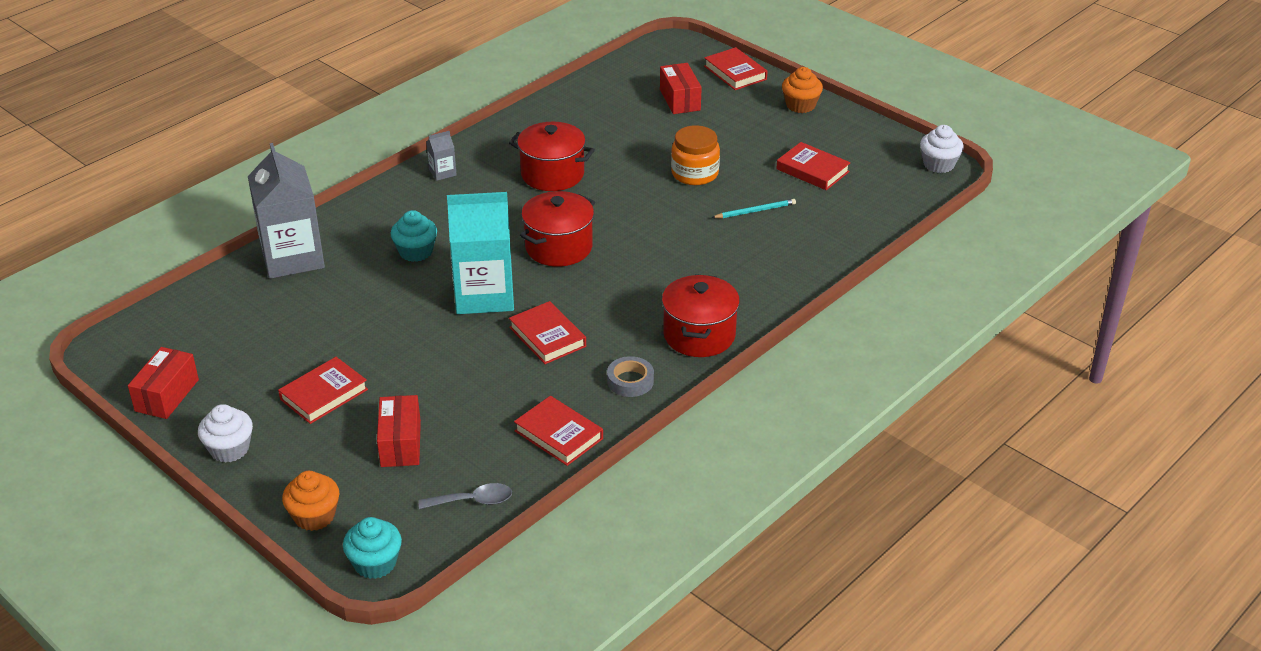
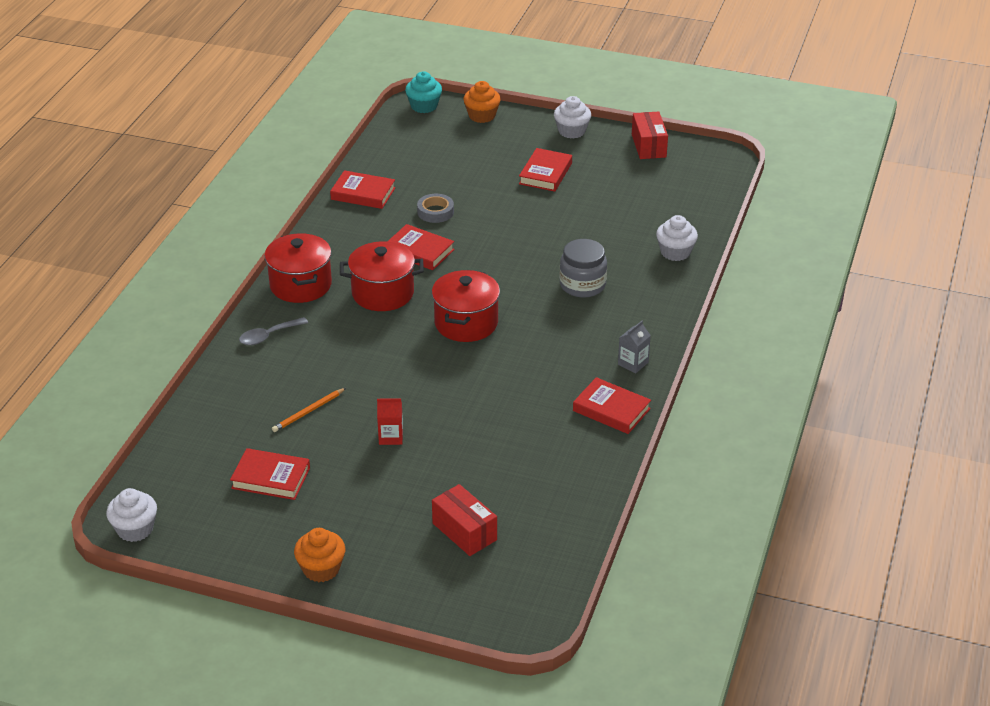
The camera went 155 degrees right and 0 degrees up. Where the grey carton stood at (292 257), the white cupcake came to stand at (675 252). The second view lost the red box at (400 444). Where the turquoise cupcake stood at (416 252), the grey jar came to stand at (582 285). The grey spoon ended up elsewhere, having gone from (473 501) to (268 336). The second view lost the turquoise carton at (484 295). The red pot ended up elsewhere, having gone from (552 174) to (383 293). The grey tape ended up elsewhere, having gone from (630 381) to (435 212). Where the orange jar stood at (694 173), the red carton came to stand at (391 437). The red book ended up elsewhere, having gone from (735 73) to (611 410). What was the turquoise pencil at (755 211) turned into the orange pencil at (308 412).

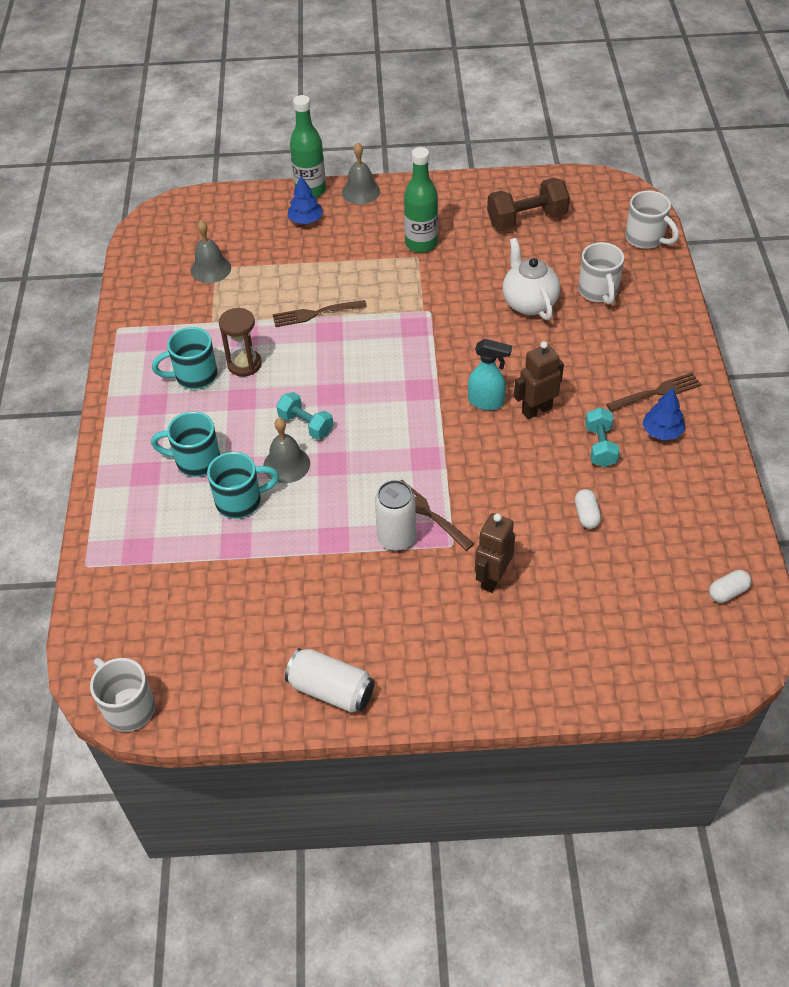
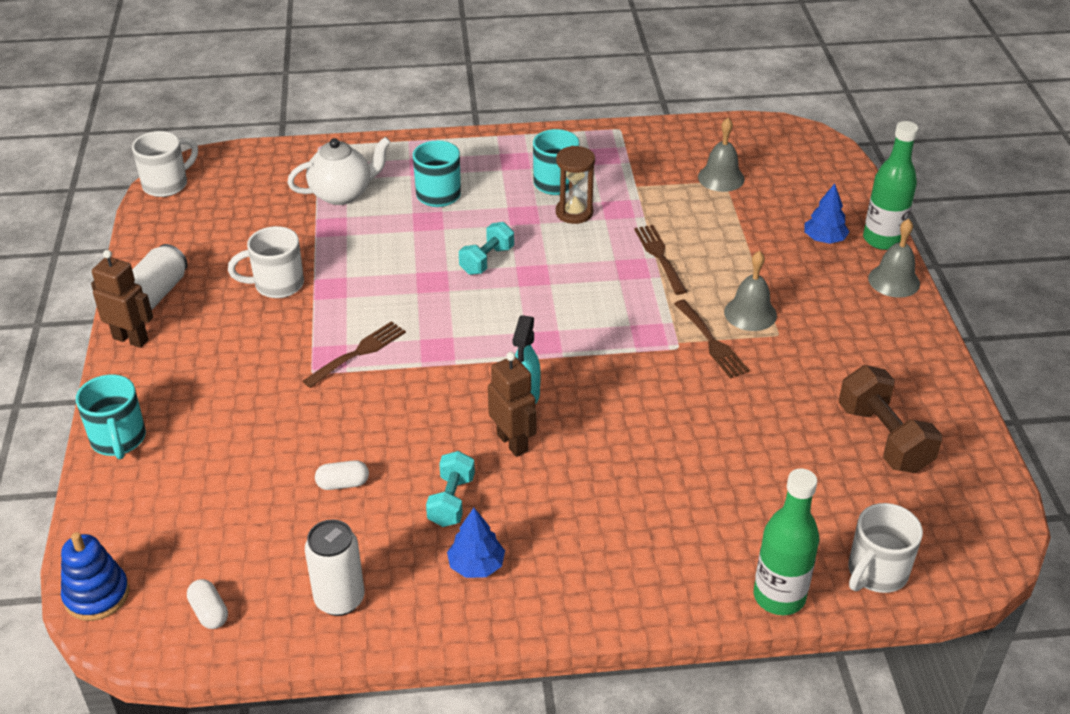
The camera went 85 degrees right and 10 degrees down. The turquoise mug ended up elsewhere, having gone from (240 501) to (118 440). The grey bell ended up elsewhere, having gone from (286 464) to (750 313). The white can ended up elsewhere, having gone from (396 538) to (339 599). The green bottle ended up elsewhere, having gone from (421 243) to (779 597). The brown robot ended up elsewhere, having gone from (492 578) to (131 339). The white teapot ended up elsewhere, having gone from (529 303) to (342 194). The white mug ended up elsewhere, having gone from (598 291) to (277 285). The turquoise dumbbell at (600 446) ended up facing another way, 75 degrees counterclockwise from before. The brown fork ended up elsewhere, having gone from (657 392) to (711 342). The second view gained the blue stacking toy at (97 595).

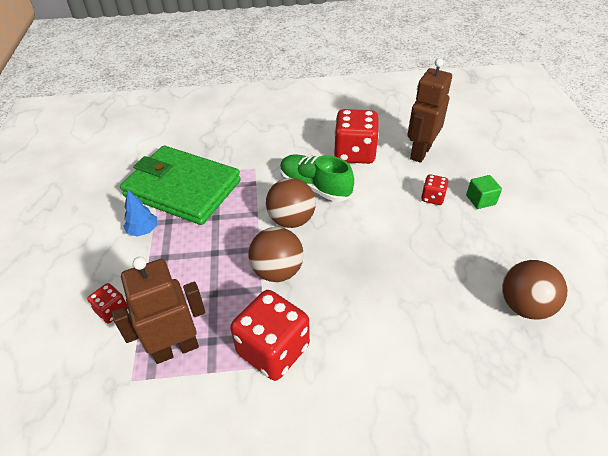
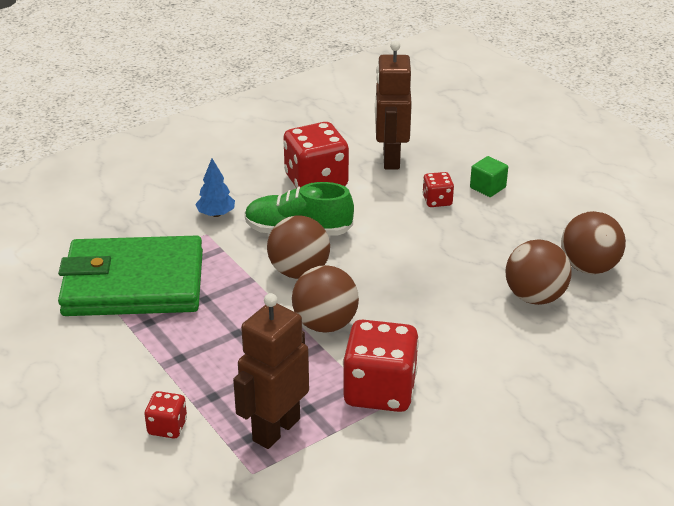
The camera went 30 degrees left and 10 degrees down. The blue tree ended up elsewhere, having gone from (143 230) to (216 214). The second view gained the brown ball at (535 297).

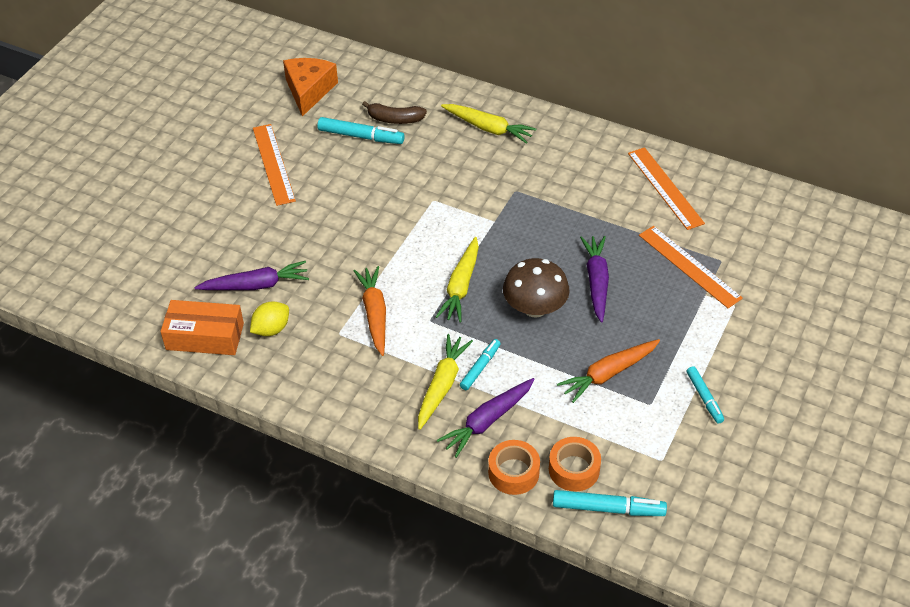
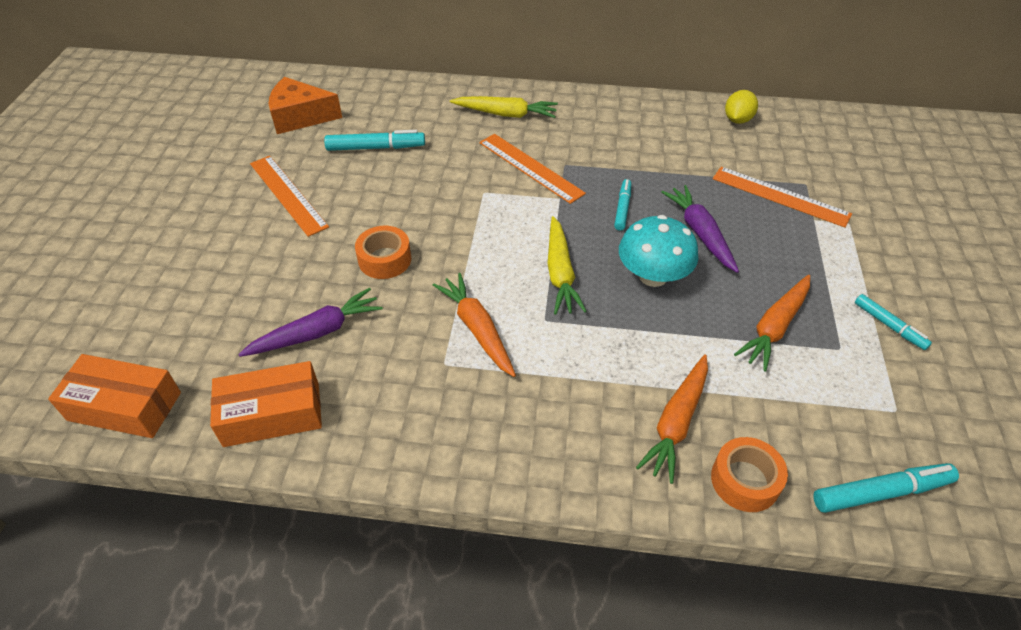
The camera went 20 degrees left and 0 degrees up. The yellow lemon ended up elsewhere, having gone from (271 329) to (737 120). The orange cheese at (309 91) ended up facing another way, 75 degrees counterclockwise from before. The second view lost the brown banana at (394 119). The second view lost the yellow carrot at (442 385). What was the purple carrot at (487 421) turned into the orange carrot at (676 422). The turquoise marker ended up elsewhere, having gone from (480 367) to (622 208). What was the brown mushroom at (535 307) turned into the turquoise mushroom at (653 276). The orange tape ended up elsewhere, having gone from (574 469) to (384 259). The orange ruler ended up elsewhere, having gone from (665 188) to (530 167). The second view gained the orange box at (124 406).

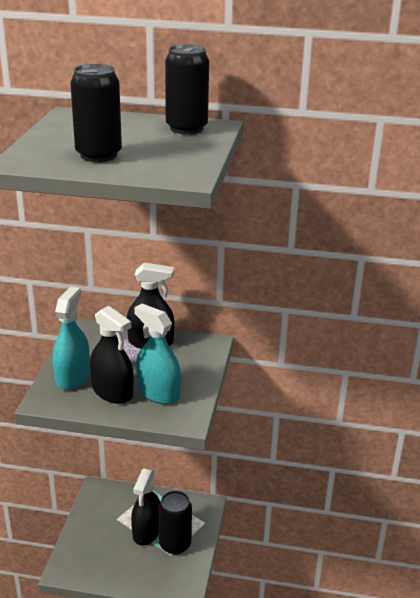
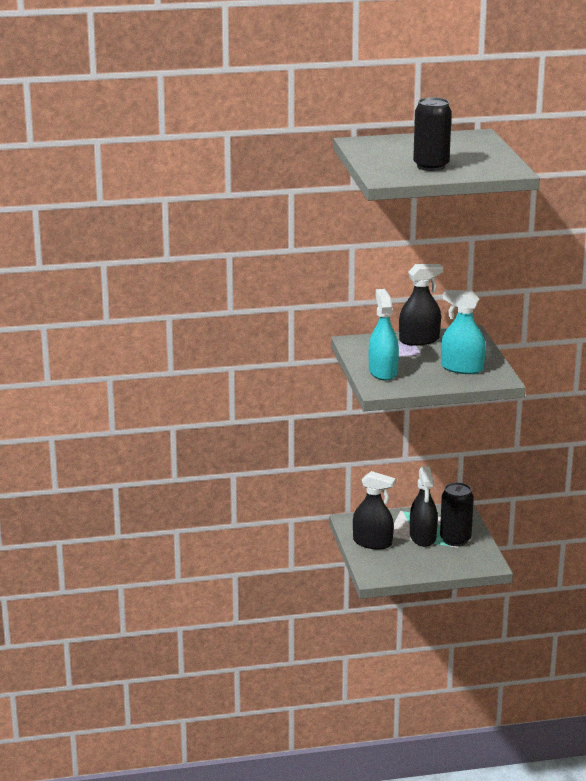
The camera went 20 degrees left and 5 degrees down. The black spray bottle ended up elsewhere, having gone from (112 392) to (372 542). The second view lost the black can at (186 128).

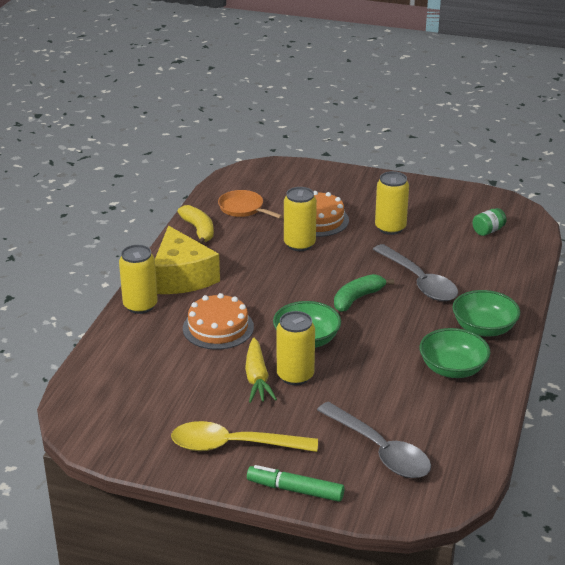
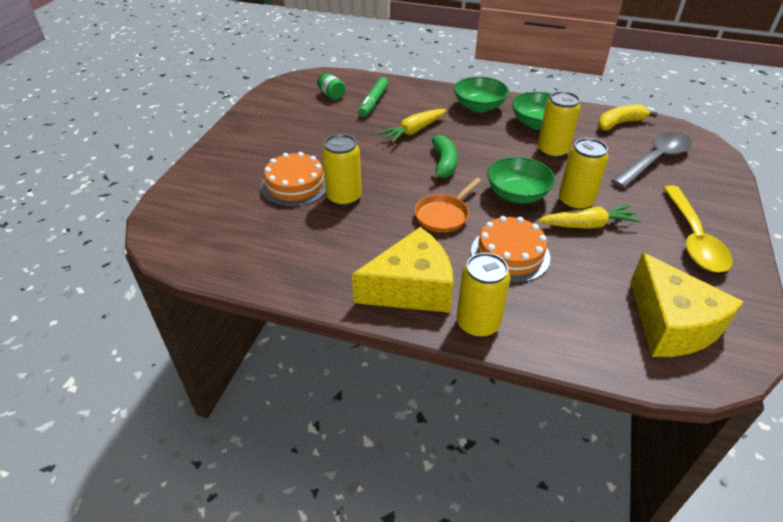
The camera went 90 degrees left and 10 degrees up. The yellow banana ended up elsewhere, having gone from (199 230) to (620 123). The orange pan ended up elsewhere, having gone from (243 208) to (443 215). The green marker ended up elsewhere, having gone from (295 490) to (373 102). The green banana at (357 298) ended up facing another way, 135 degrees counterclockwise from before. Where the grey spoon stood at (419 282), the yellow carrot came to stand at (413 131). The yellow can ended up elsewhere, having gone from (390 228) to (552 151). The second view gained the yellow cheese at (671 324).

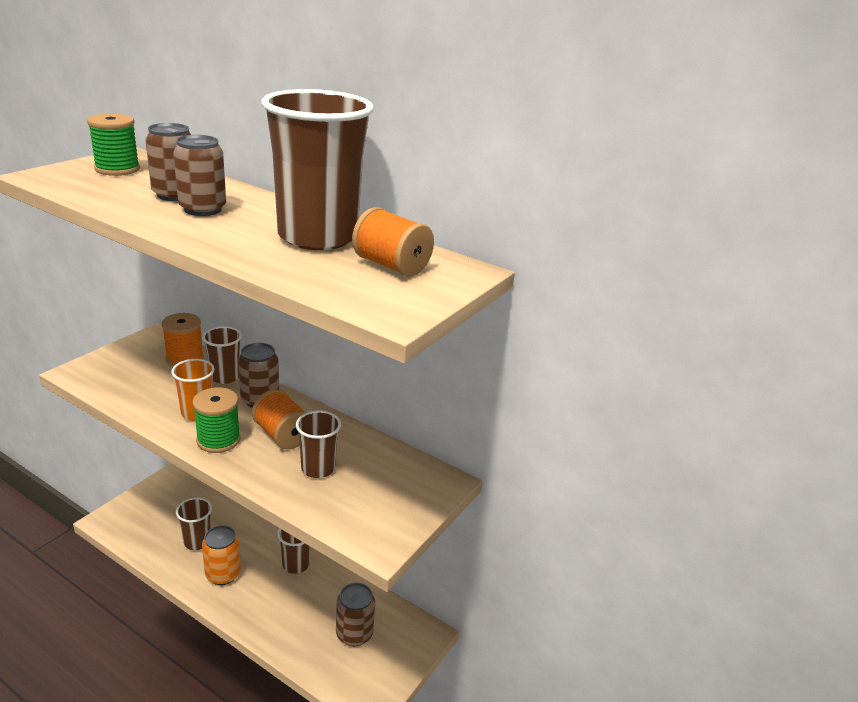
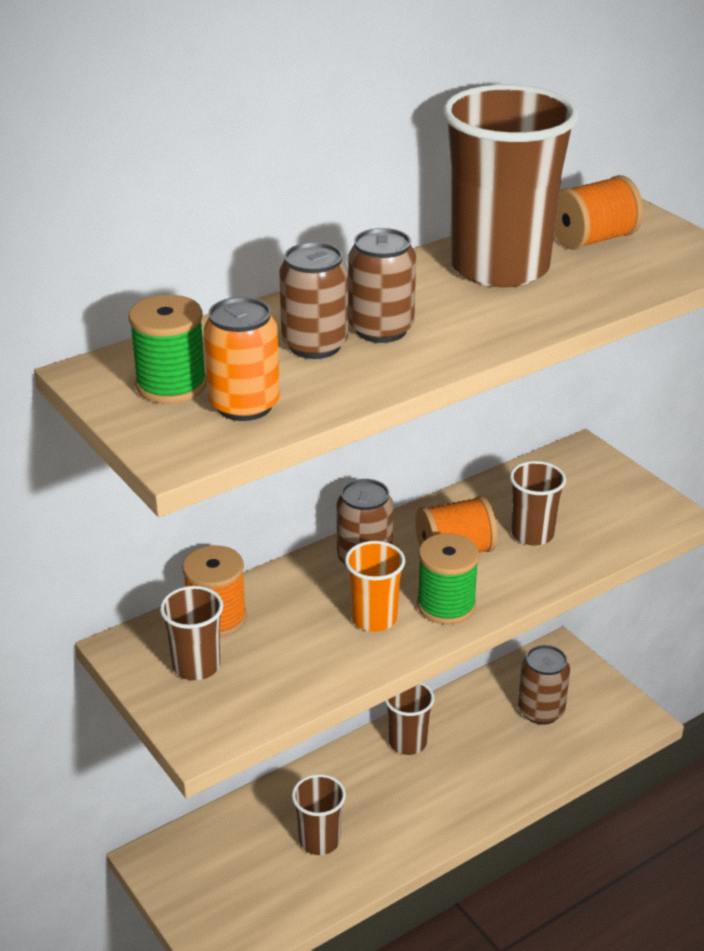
The camera went 65 degrees left and 5 degrees up. The brown cup ended up elsewhere, having gone from (225 377) to (196 666). The orange can ended up elsewhere, having gone from (223 574) to (244 405).

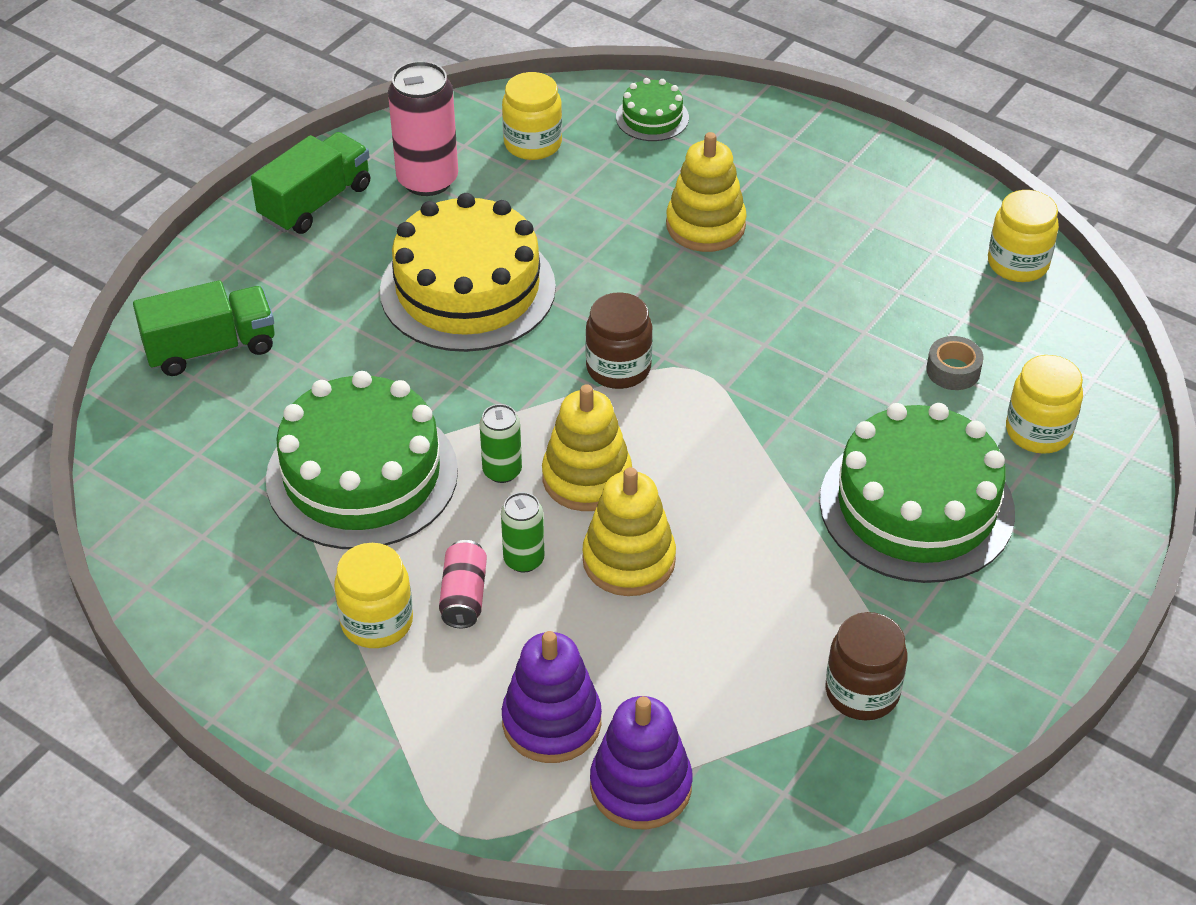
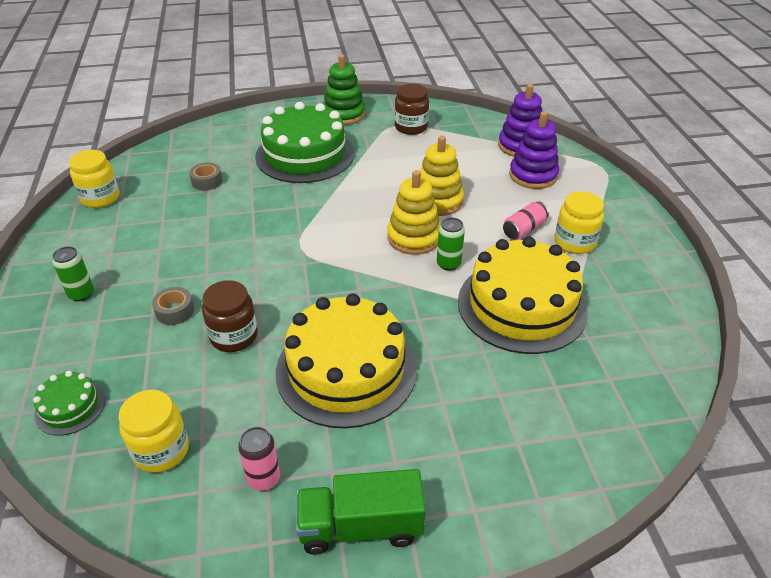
The camera went 135 degrees left and 5 degrees down. The second view lost the green truck at (211 348). What was the green cake at (362 475) turned into the yellow cake at (521 306). The size of the pink can at (427 180) changed by a factor of 0.55. The green can ended up elsewhere, having gone from (524 559) to (81 294). The brown jar ended up elsewhere, having gone from (618 368) to (234 336). Where the yellow stacking toy stood at (705 225), the grey tape came to stand at (175 311). The second view lost the yellow jar at (1038 431). The second view gained the green stacking toy at (344 114).

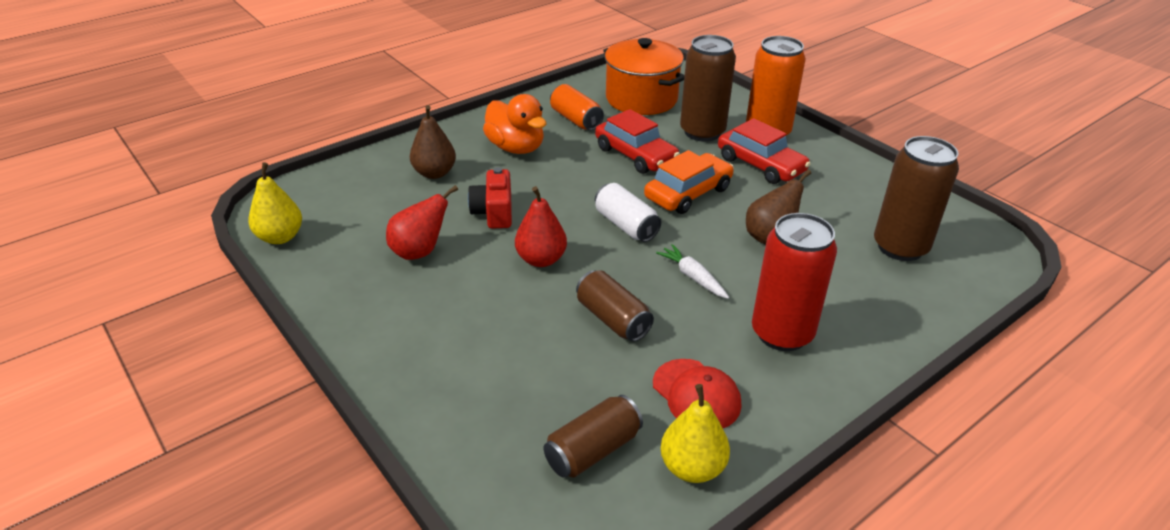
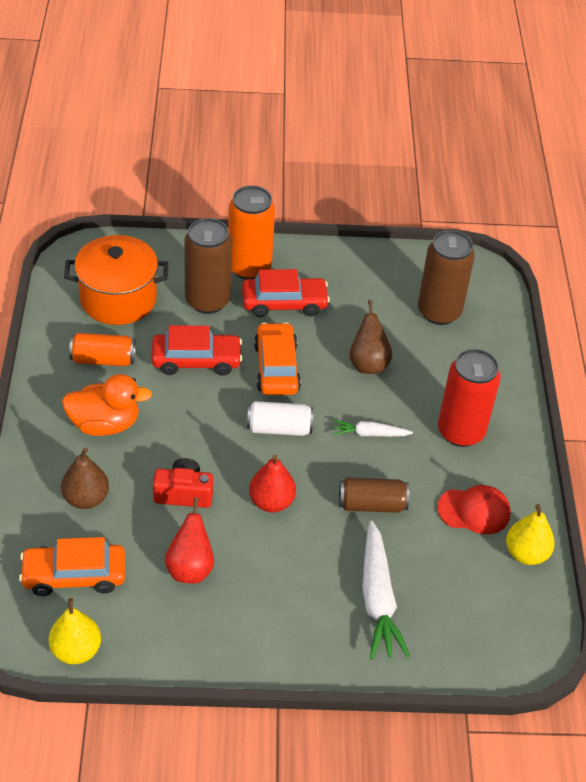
The camera went 55 degrees left and 10 degrees up. The red camera at (494 212) ended up facing another way, 150 degrees clockwise from before. The second view lost the brown can at (593 450). The second view gained the orange car at (74 575). The second view gained the white carrot at (378 599).

